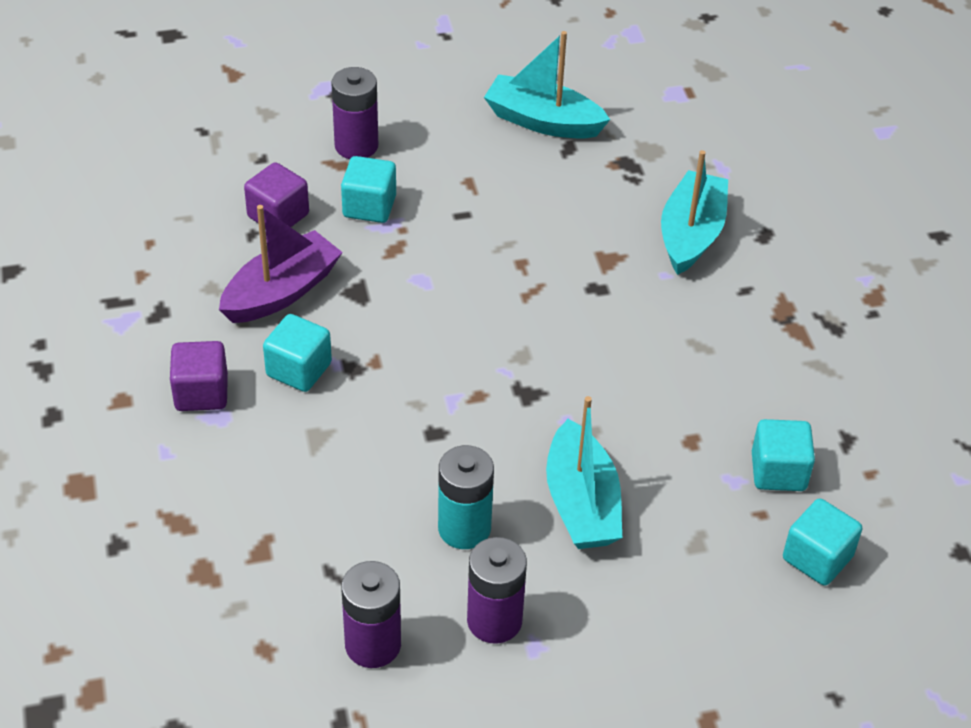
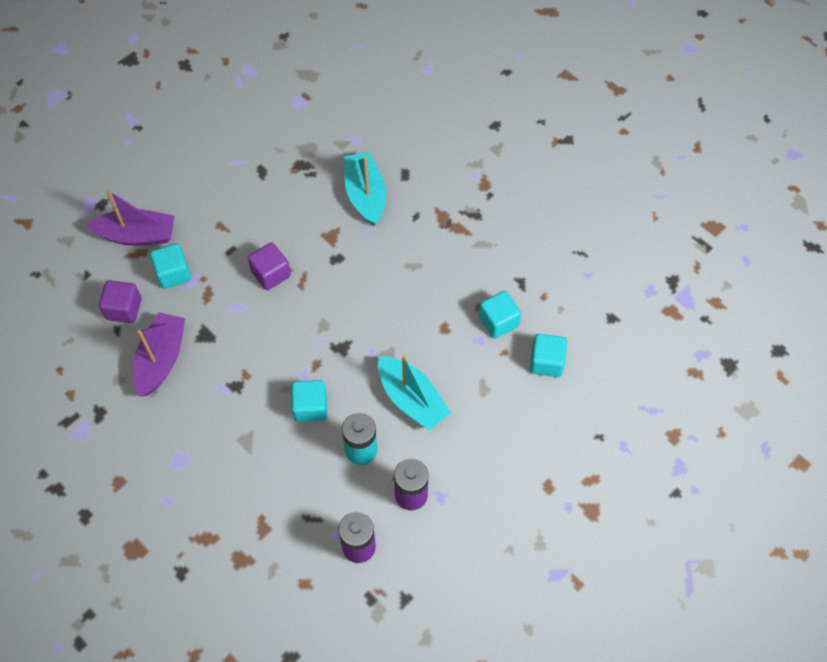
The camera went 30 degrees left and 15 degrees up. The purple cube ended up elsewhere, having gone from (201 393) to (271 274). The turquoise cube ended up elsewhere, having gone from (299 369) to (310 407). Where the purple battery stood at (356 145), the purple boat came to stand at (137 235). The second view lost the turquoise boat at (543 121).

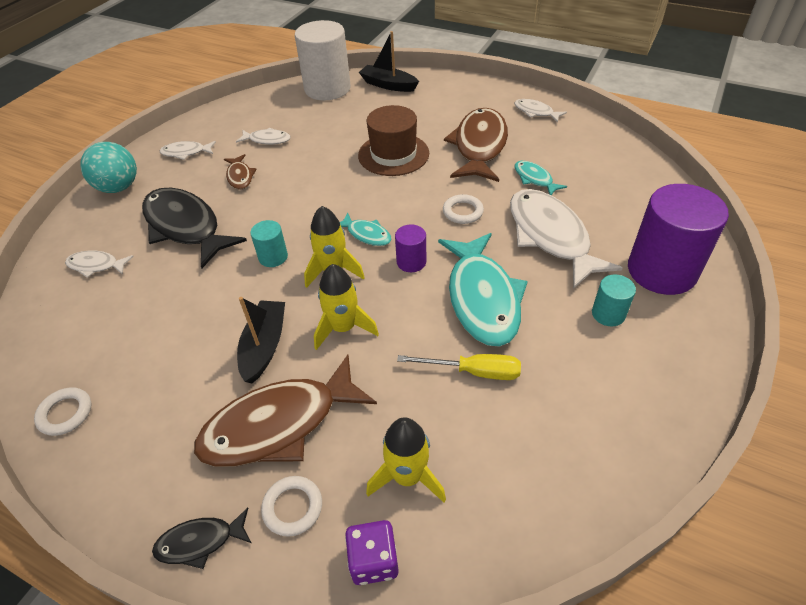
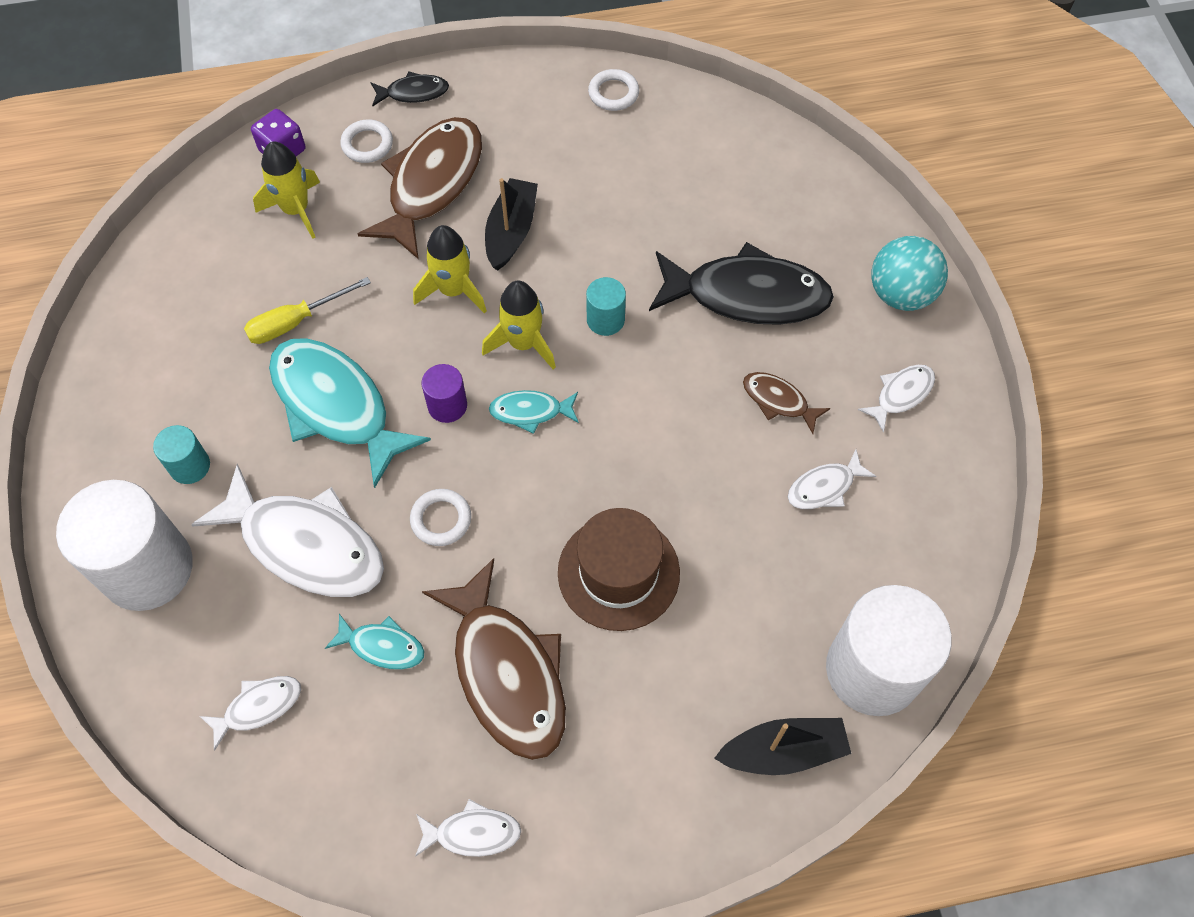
The camera went 140 degrees right and 15 degrees up. The white fish ended up elsewhere, having gone from (96 265) to (258 707). The black fish at (200 542) ended up facing another way, 45 degrees clockwise from before. The black boat at (264 346) ended up facing another way, 135 degrees counterclockwise from before. What was the purple cylinder at (661 271) turned into the white cylinder at (147 568).

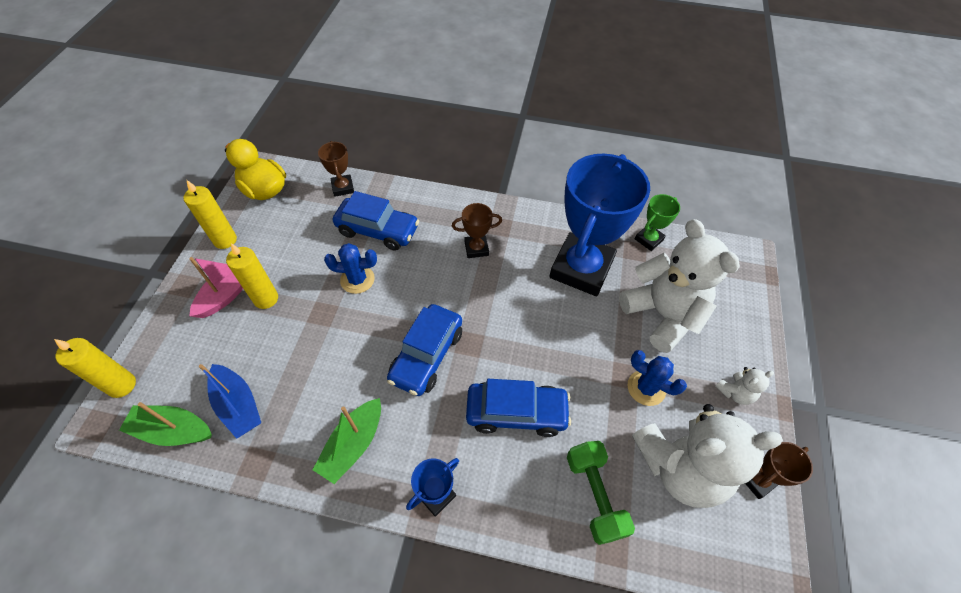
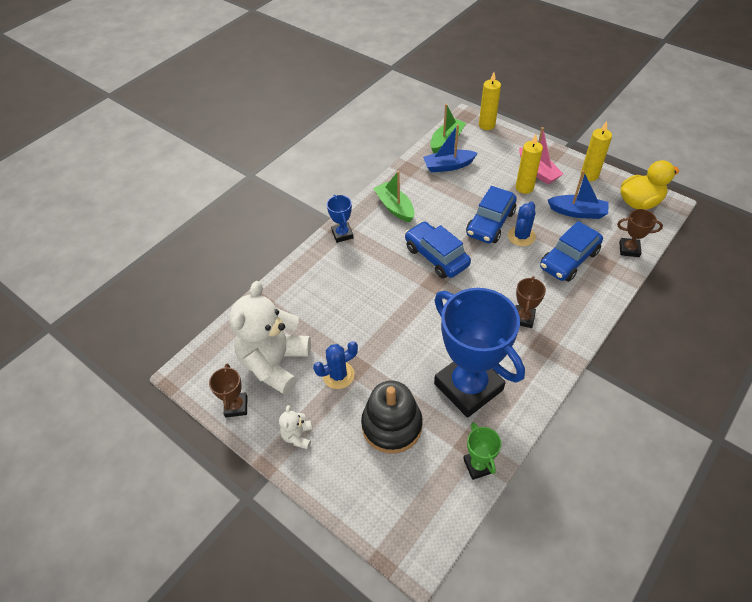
The camera went 120 degrees right and 5 degrees down. The blue car ended up elsewhere, having gone from (516 413) to (490 223). The second view lost the green dumbbell at (594 495). Where the white teddy bear stood at (662 314), the black stacking toy came to stand at (392 425). The second view gained the blue boat at (577 212).

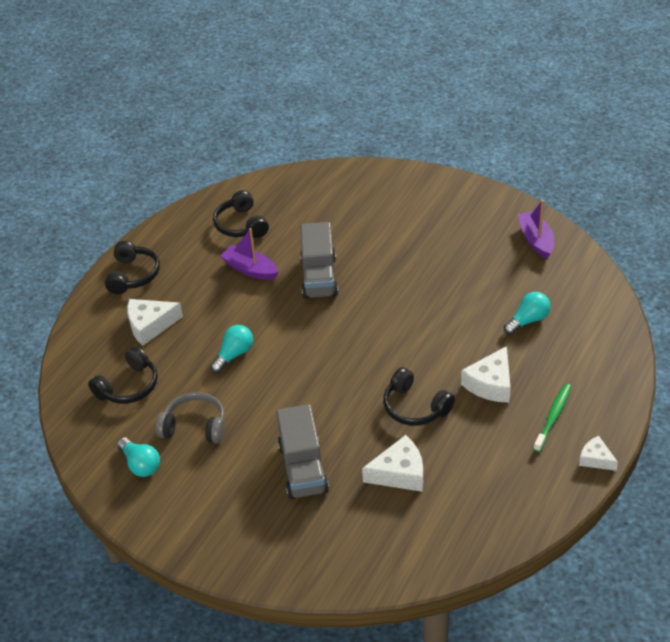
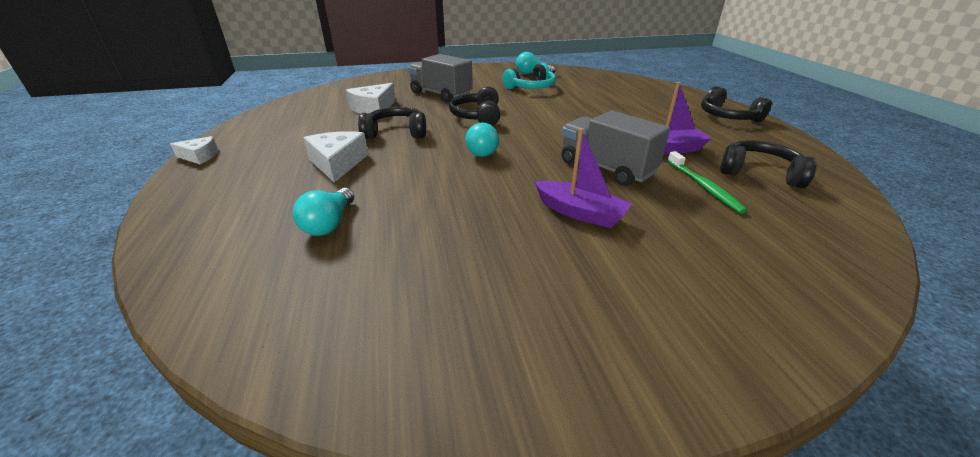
The camera went 135 degrees right and 10 degrees down. The black headphones ended up elsewhere, having gone from (129 386) to (477 116). The second view lost the white cheese at (150 325). What was the grey headphones at (195 426) turned into the turquoise headphones at (531 87). The turquoise light bulb ended up elsewhere, having gone from (234 355) to (481 150). The purple boat ended up elsewhere, having gone from (536 240) to (580 213). The green toothbrush ended up elsewhere, having gone from (553 417) to (704 187).

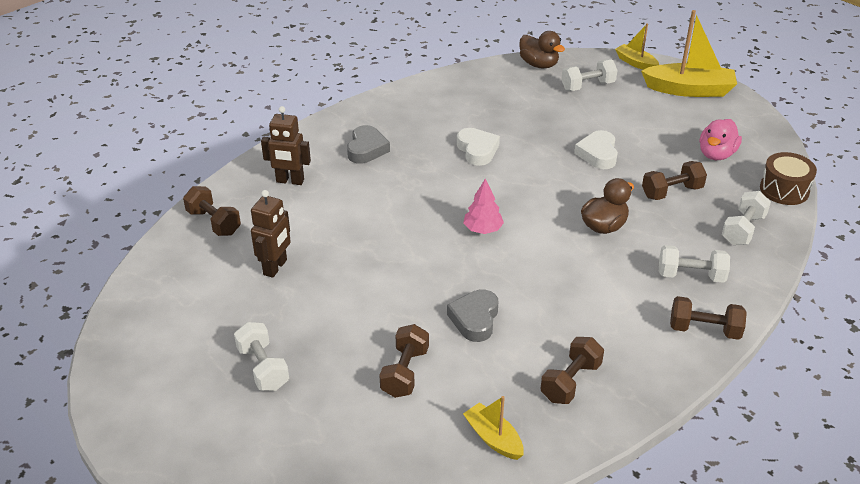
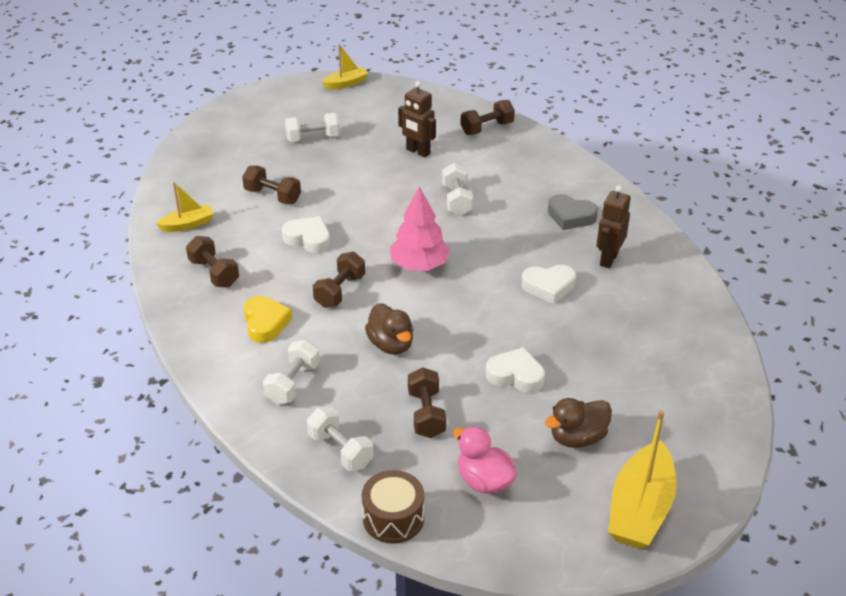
The camera went 105 degrees right and 0 degrees up. The brown robot ended up elsewhere, having gone from (290 181) to (608 259). What was the grey heart at (475 319) turned into the white heart at (308 238). The size of the pink tree at (483 229) changed by a factor of 1.55. The brown duck ended up elsewhere, having gone from (539 64) to (577 438). The white dumbbell ended up elsewhere, having gone from (587 86) to (457 200). The yellow boat ended up elsewhere, having gone from (636 63) to (346 83). The brown dumbbell ended up elsewhere, having gone from (704 330) to (340 291). The second view gained the yellow heart at (265 323).

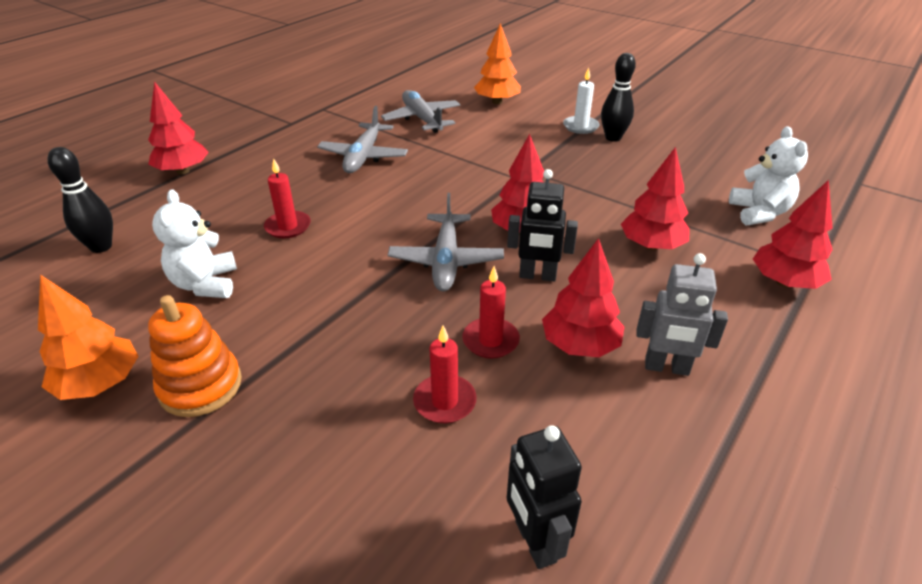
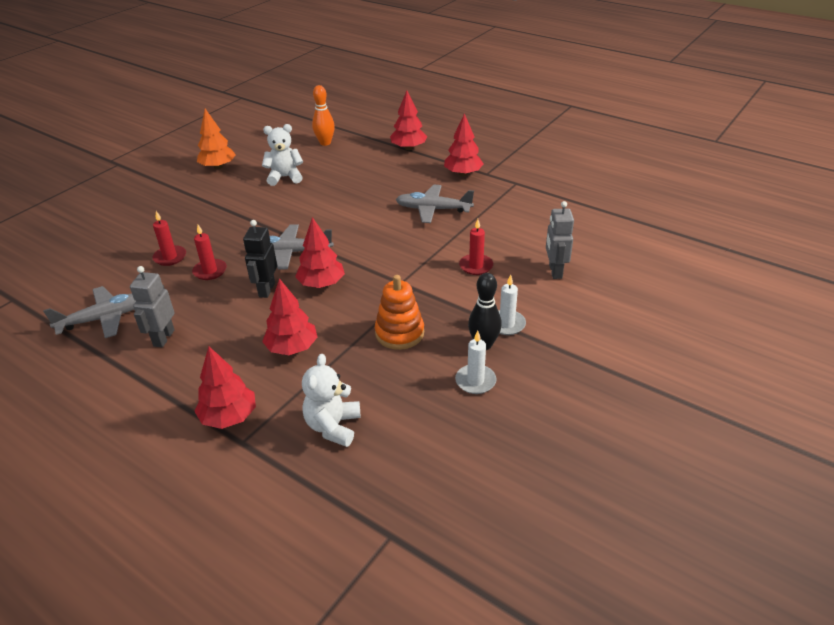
The camera went 90 degrees right and 0 degrees up. What was the black bowling pin at (101 247) turned into the orange bowling pin at (325 143). The orange stacking toy ended up elsewhere, having gone from (200 386) to (399 333). The red candle ended up elsewhere, having gone from (288 227) to (476 266). The grey plane ended up elsewhere, having gone from (422 119) to (104 318). Where the orange tree stood at (497 102), the grey robot came to stand at (555 271). The second view lost the black robot at (534 542). The red tree ended up elsewhere, having gone from (580 345) to (463 174). The white teddy bear at (759 213) ended up facing another way, 105 degrees clockwise from before. The second view gained the white candle at (475 381).

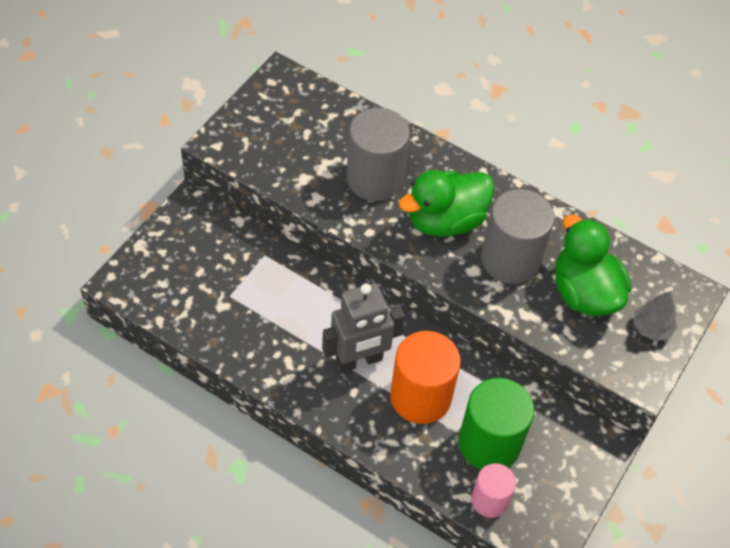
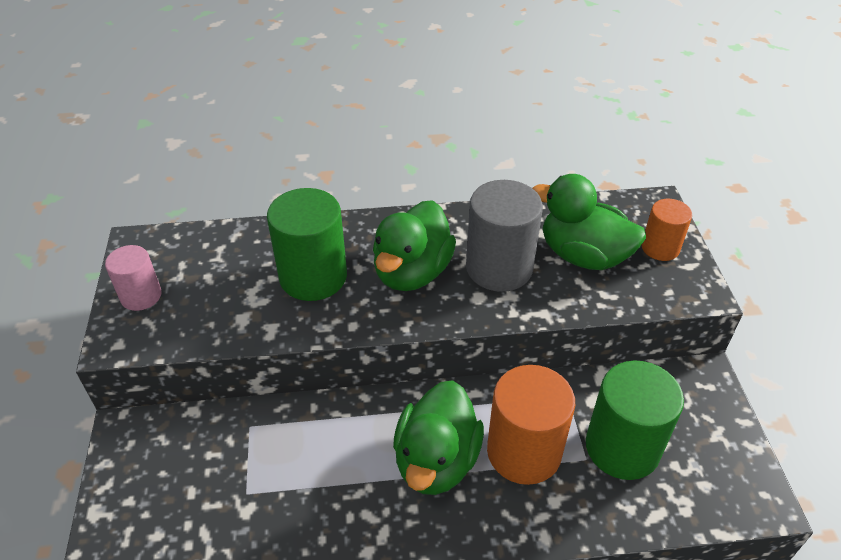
The camera went 35 degrees left and 10 degrees down. Where the grey robot stood at (359 361), the green duck came to stand at (436 461). What was the grey cylinder at (375 179) turned into the green cylinder at (313 277). The pink cylinder ended up elsewhere, having gone from (489 500) to (141 296). Where the grey tree stood at (651 328), the orange cylinder came to stand at (660 248).

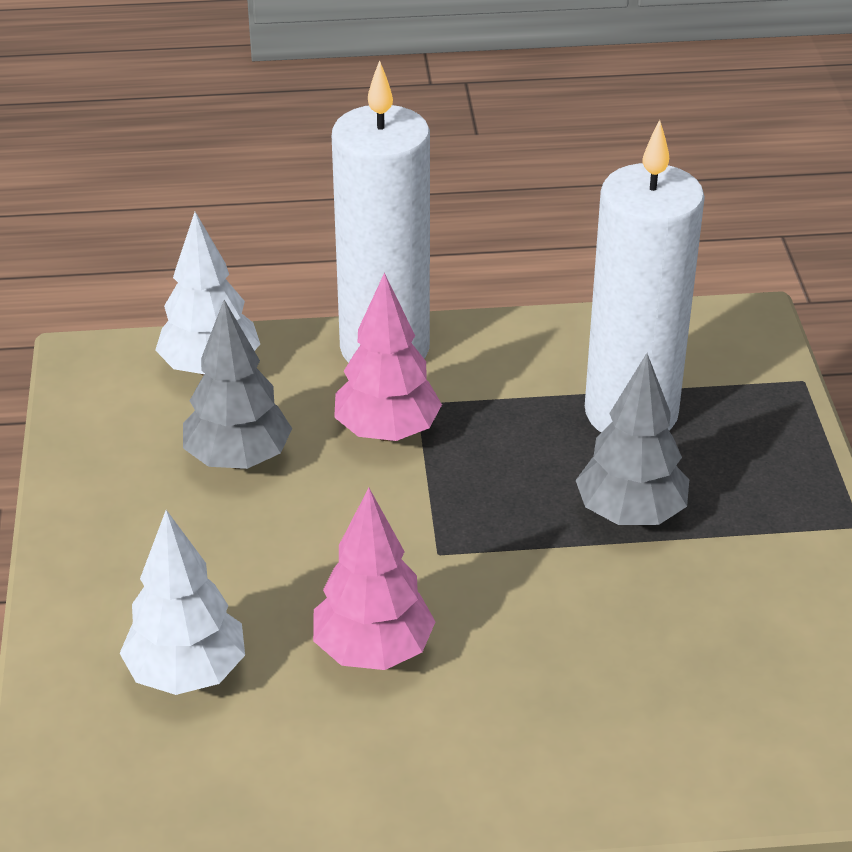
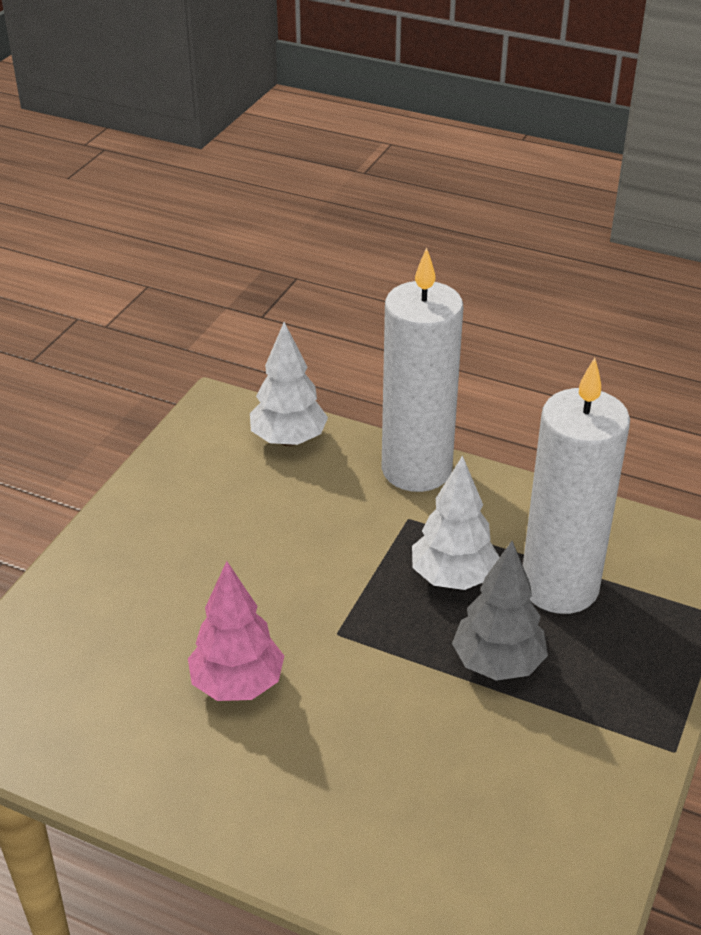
The camera went 30 degrees right and 0 degrees up. The white tree ended up elsewhere, having gone from (187 674) to (453 578). The second view lost the grey tree at (238 459). The second view lost the pink tree at (387 432).

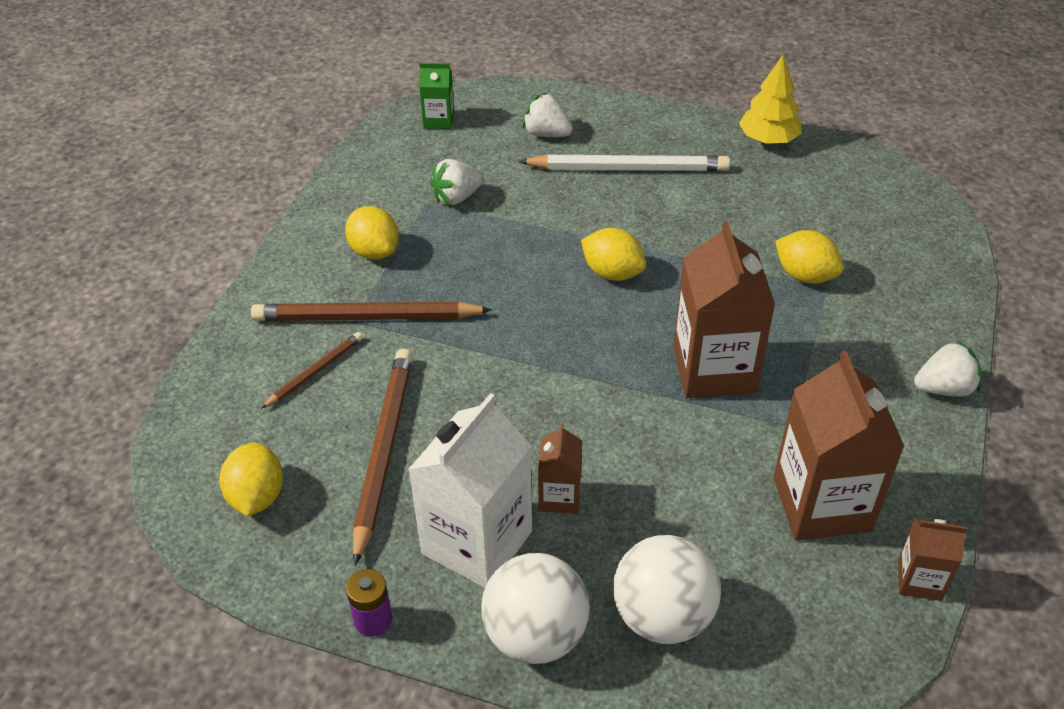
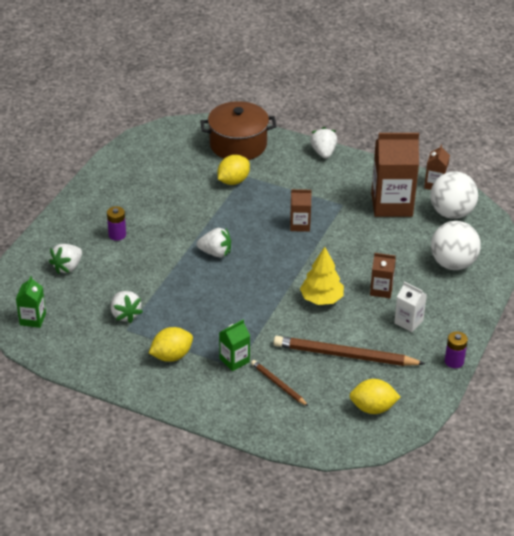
The camera went 85 degrees left and 5 degrees down. Where the brown pencil stood at (367 317), the green carton came to stand at (234 360). The size of the white carton at (477 542) changed by a factor of 0.50. The white ball ended up elsewhere, having gone from (535 635) to (451 213). Where the white pencil stood at (628 168), the purple battery came to stand at (117 235). Where the yellow lemon stood at (612 273), the white strawberry came to stand at (215 253). The size of the brown carton at (714 369) changed by a factor of 0.50. The yellow tree ended up elsewhere, having gone from (768 140) to (321 299). The second view gained the brown pot at (238 145).

